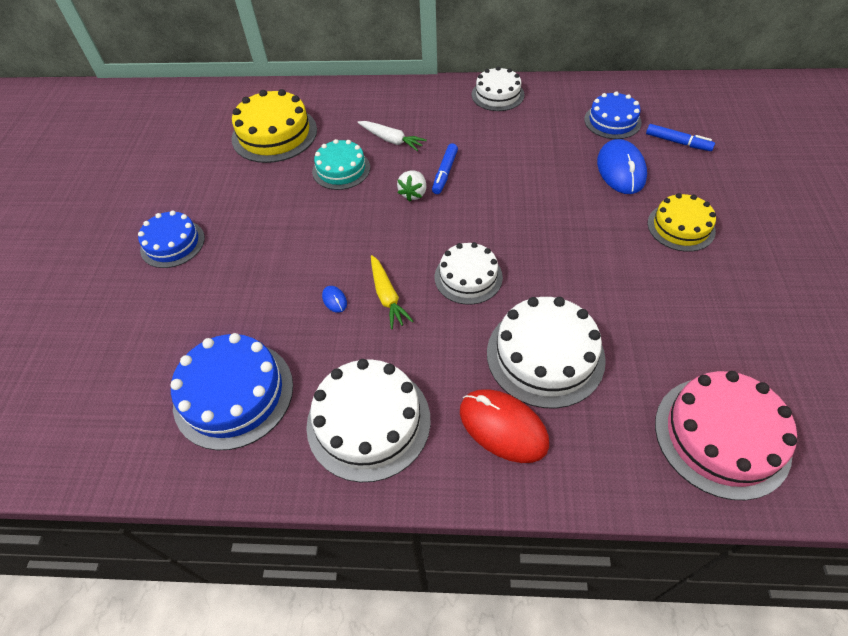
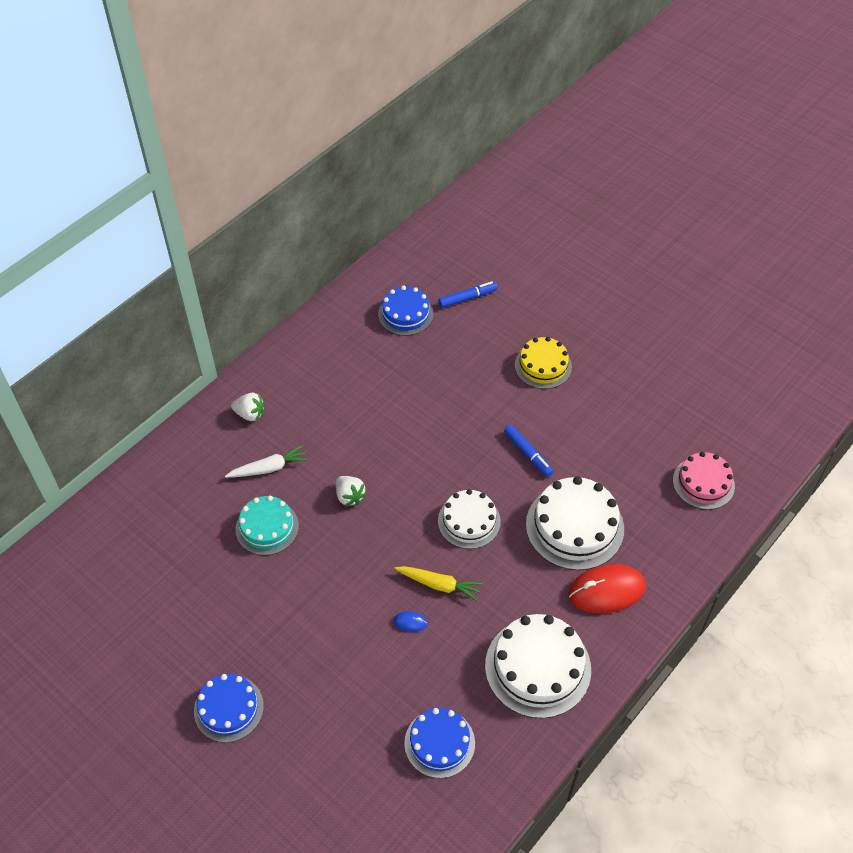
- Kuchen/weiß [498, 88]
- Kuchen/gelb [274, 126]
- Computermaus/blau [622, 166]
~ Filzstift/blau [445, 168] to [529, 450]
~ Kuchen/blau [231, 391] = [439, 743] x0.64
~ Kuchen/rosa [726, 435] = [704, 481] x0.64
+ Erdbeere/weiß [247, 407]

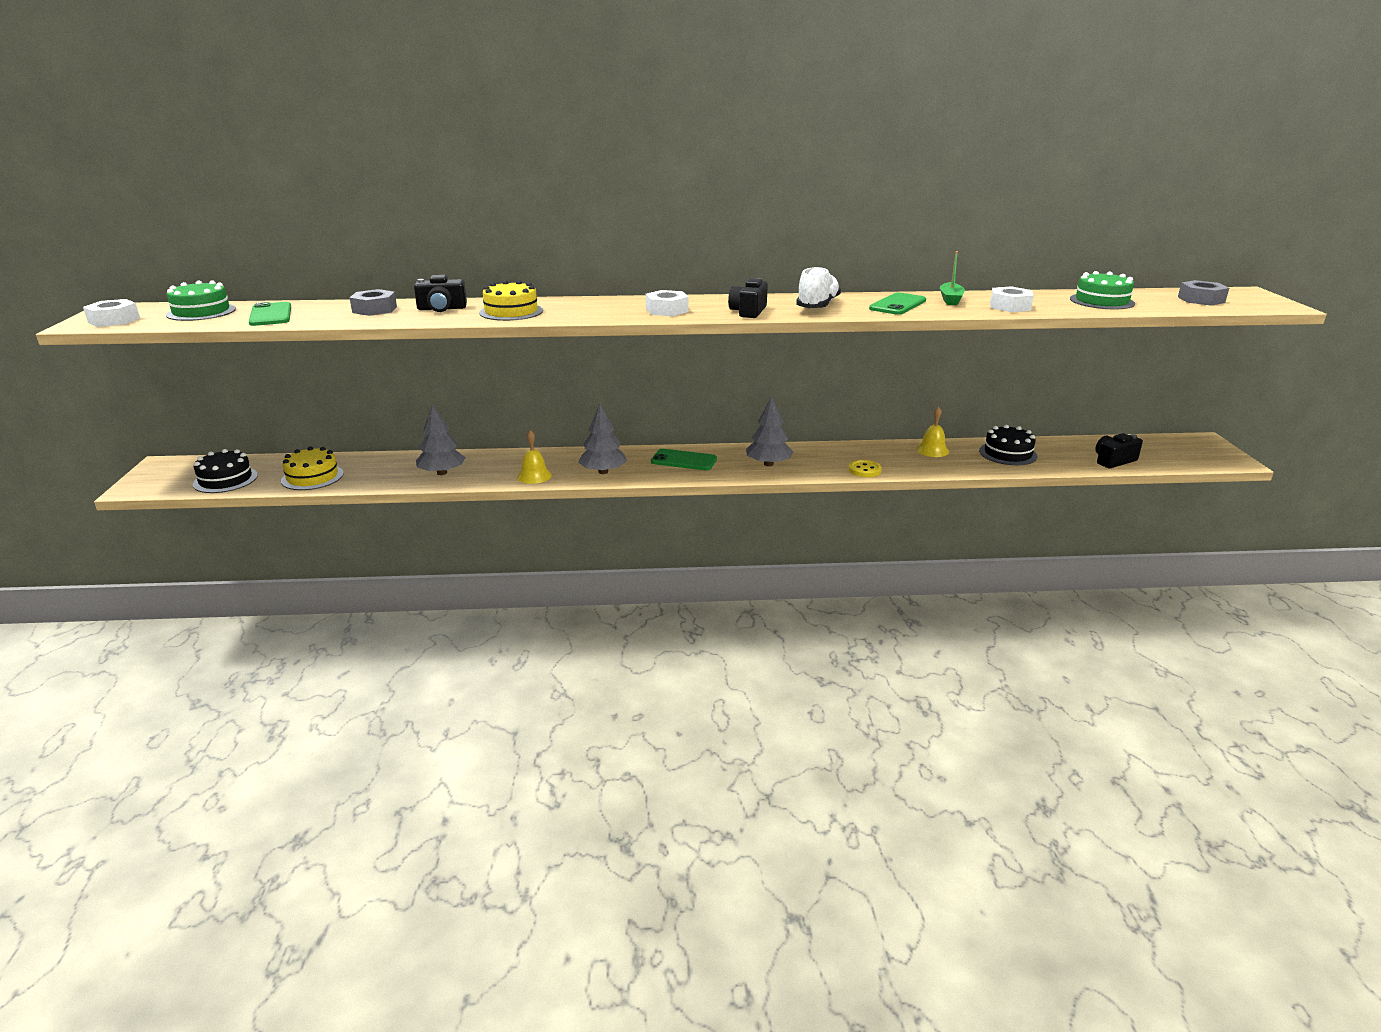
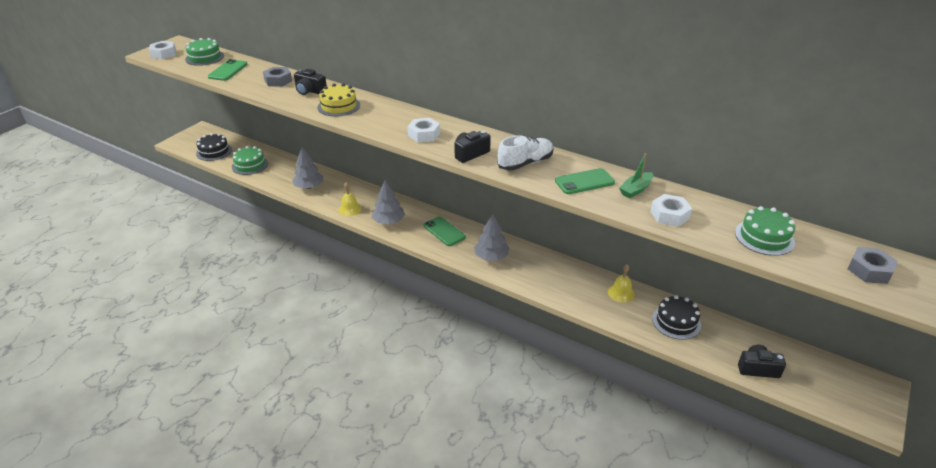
~ Kuchen/gelb [312, 468] to Kuchen/grün [250, 160]
- Knopf/gelb [865, 468]

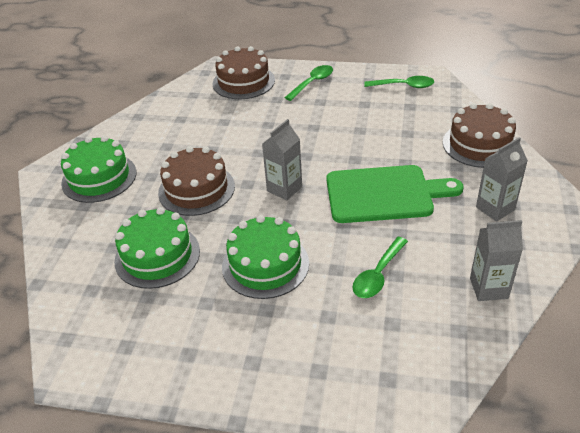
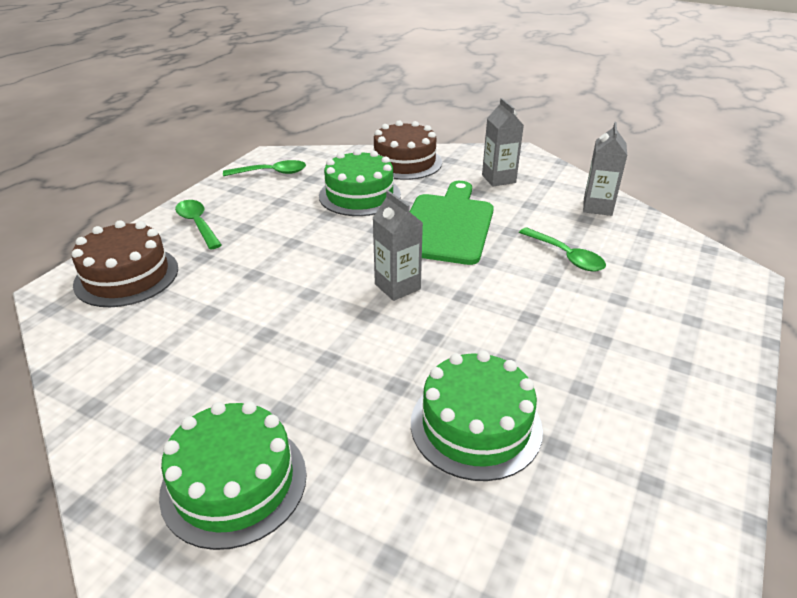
~ Löffel/grün [399, 82] = [264, 168] 60 degrees clockwise
- Kuchen/braun [196, 181]
~ Kuchen/grün [265, 257] to [360, 182]

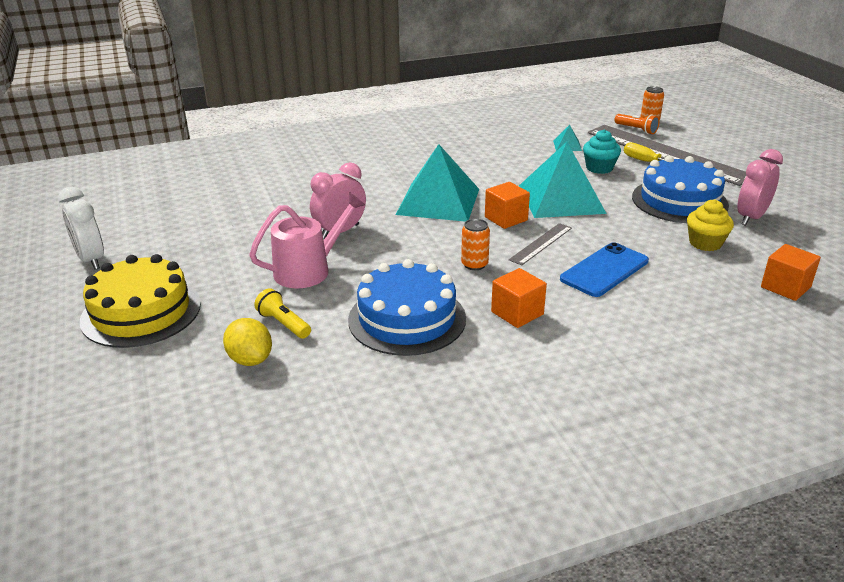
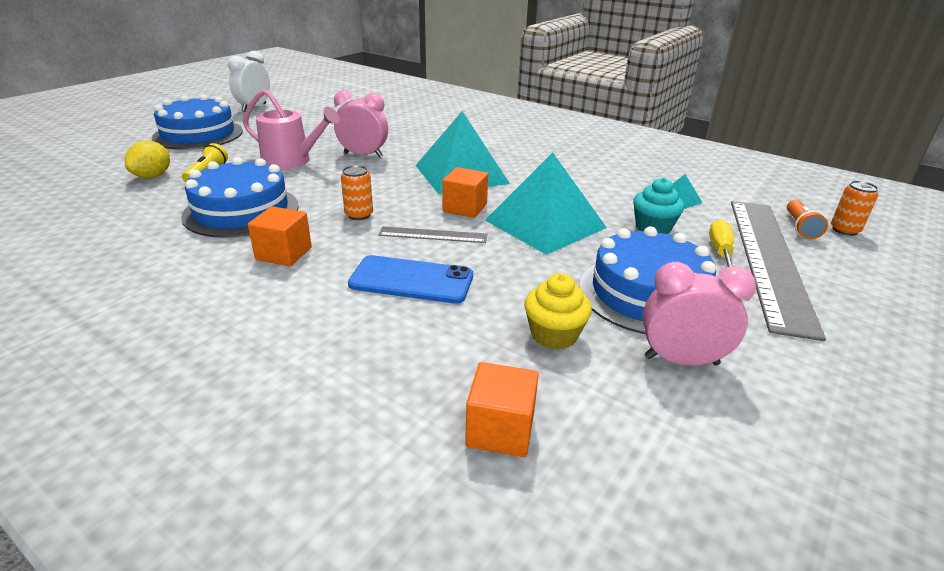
~ Kuchen/gelb [140, 301] to Kuchen/blau [197, 122]

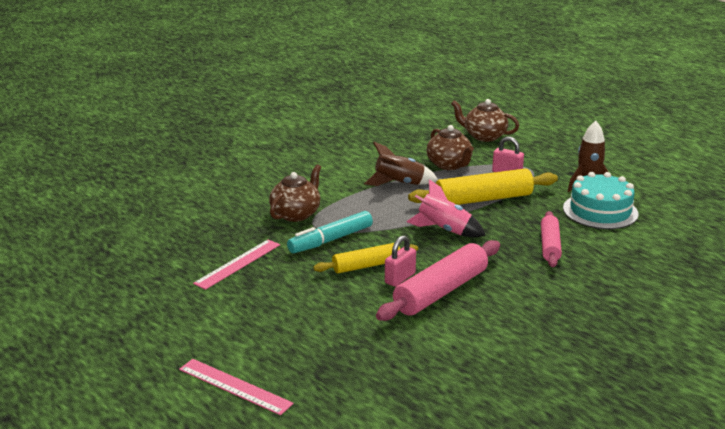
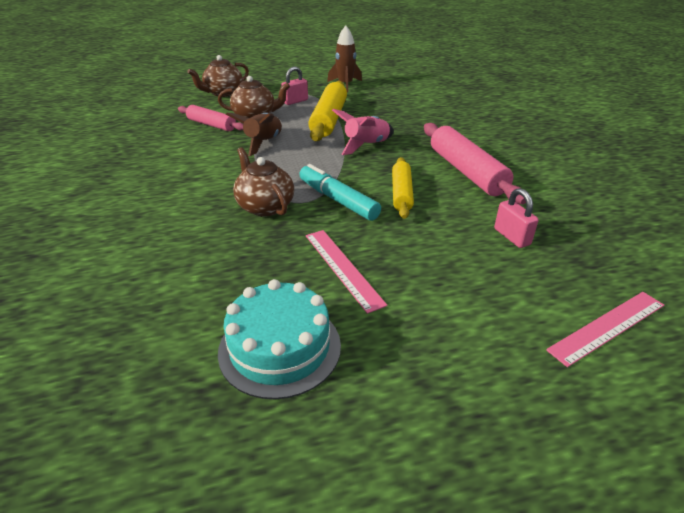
~ Kuchen/türkis [601, 200] to [279, 339]
~ Filzstift/türkis [330, 232] = [340, 192] 150 degrees clockwise
~ Nudelholz/rosa [551, 239] to [210, 118]
~ Vorhängeschloss/rosa [400, 261] to [516, 218]

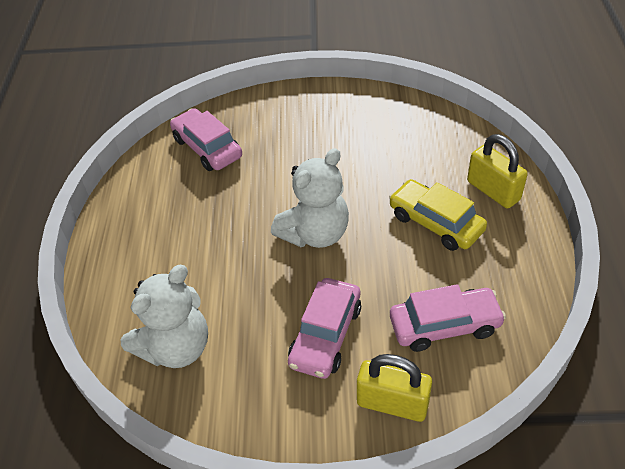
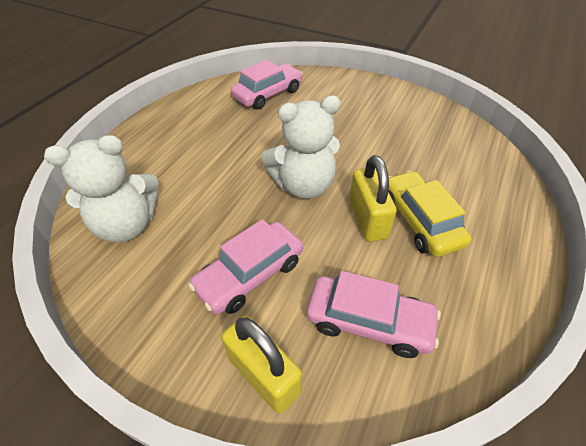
~ Auto/rosa [206, 139] = [267, 84] 60 degrees clockwise
~ Vorhängeschloss/gelb [497, 171] to [373, 198]

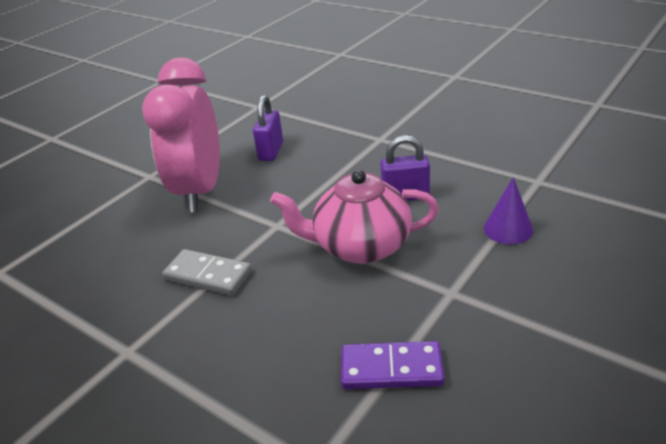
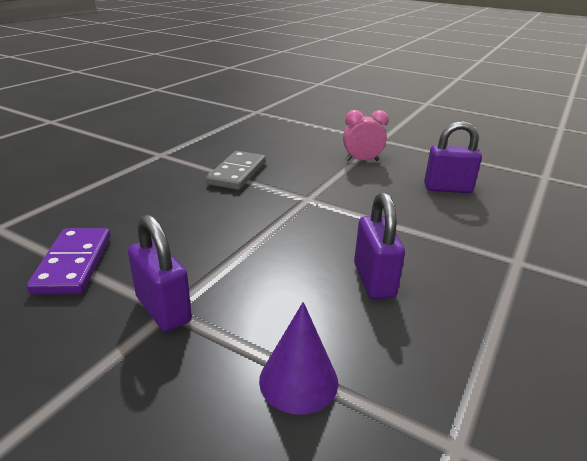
~ Wecker/rosa [181, 135] = [366, 135] x0.42
- Teekanne/rosa [354, 217]
+ Vorhängeschloss/lila [160, 273]

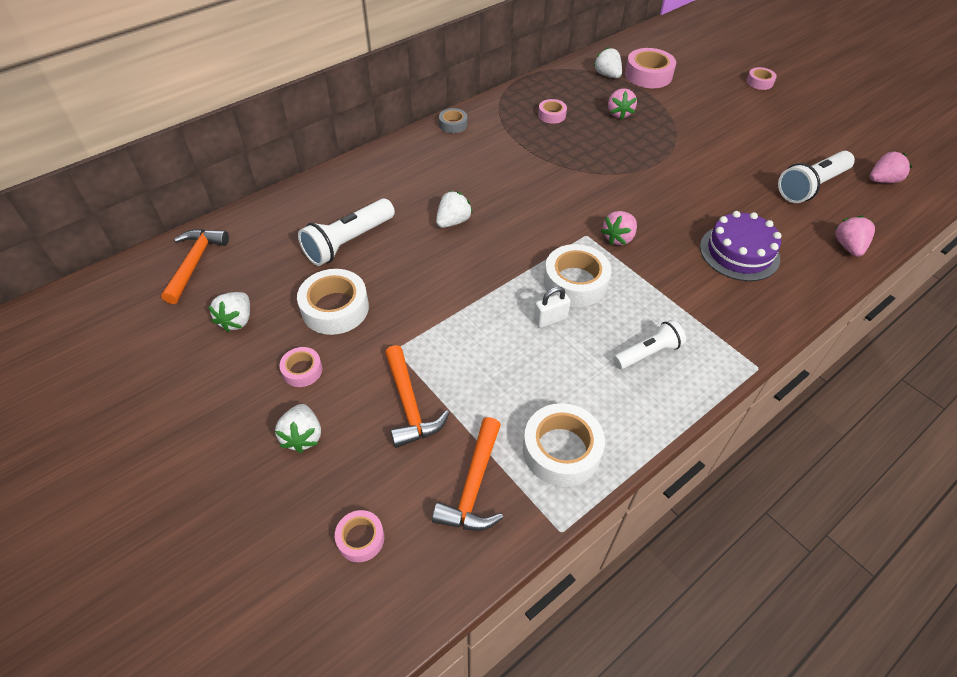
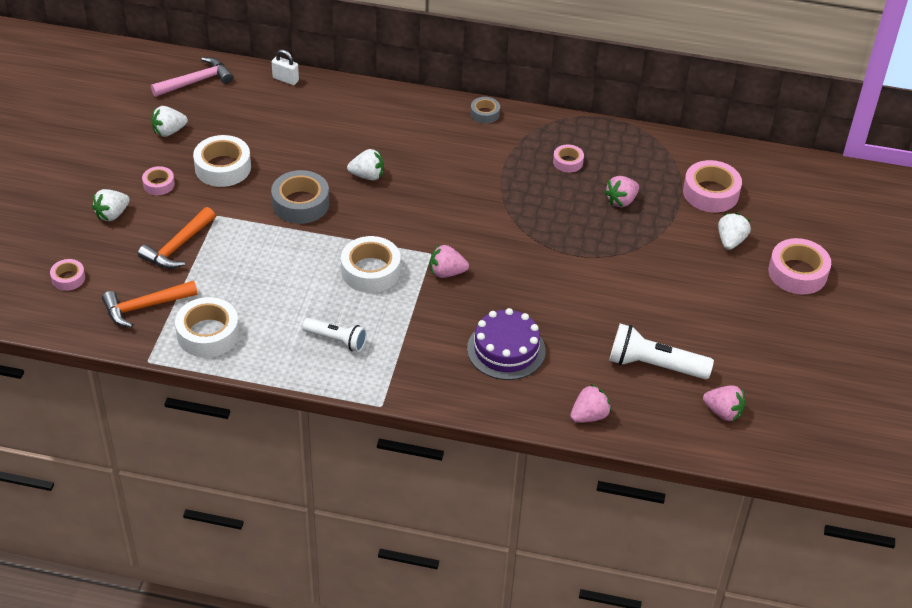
~ Erdbeere/weiß [608, 62] to [734, 231]
~ Klebeband/rosa [761, 78] = [799, 266] x1.82
- Taschenlampe/weiß [346, 232]
~ Hammer/orange [195, 266] to Hammer/rosa [192, 77]
~ Vorhängeschloss/weiß [552, 307] to [285, 67]
+ Klebeband/grau [300, 197]

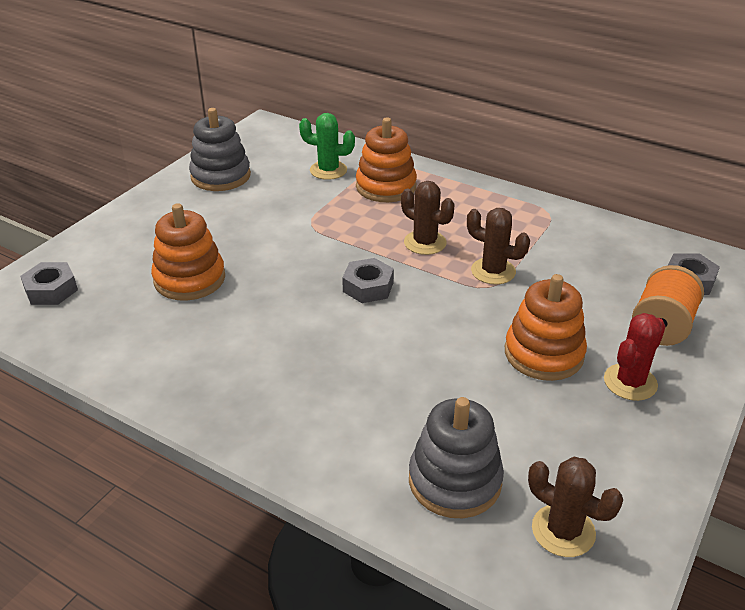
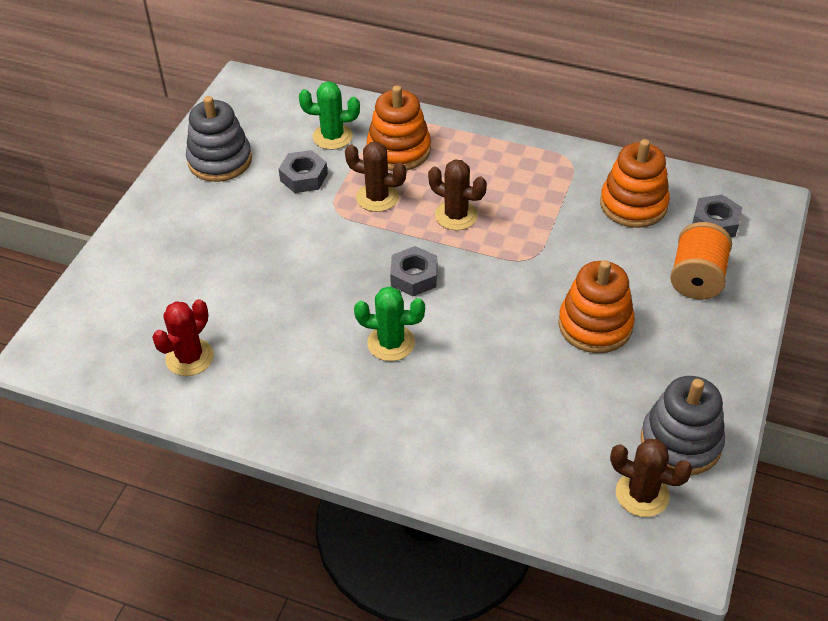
~ Stapelspielzeug/orange [188, 252] to [635, 183]
~ Kaktus/braun [498, 246] to [375, 177]
~ Sechskantmutter/grau [49, 283] to [303, 171]
~ Kaktus/rot [635, 357] to [183, 337]
~ Stapelspielzeug/grau [456, 457] to [683, 425]
+ Kaktus/grün [389, 323]

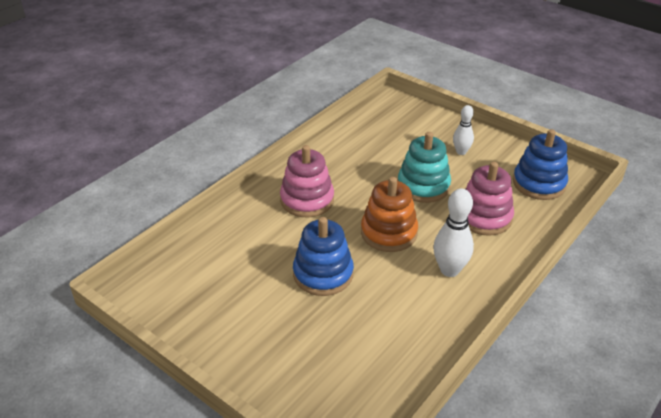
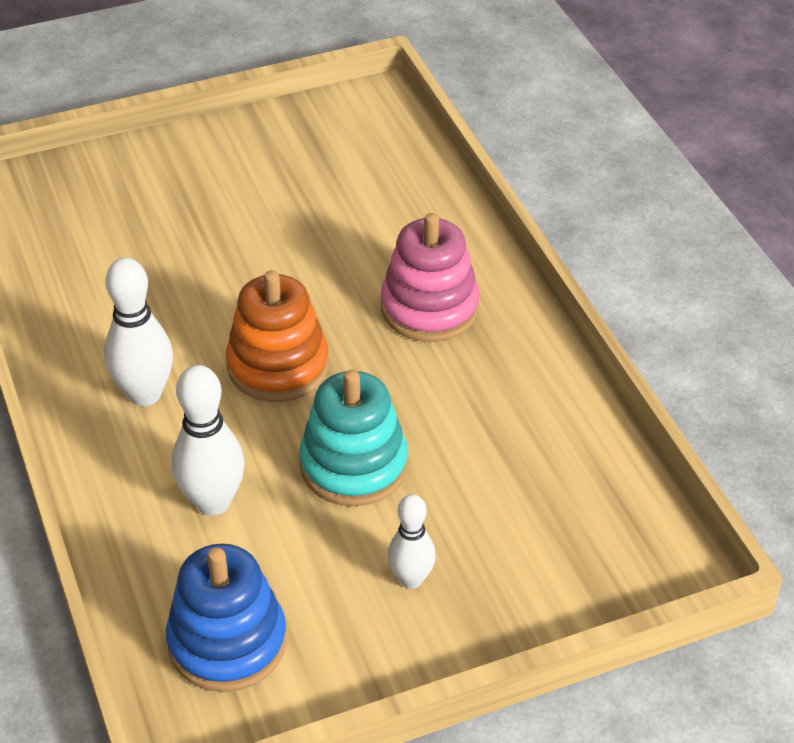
~ Stapelspielzeug/rosa [489, 199] to Bowlingkegel/weiß [208, 440]
- Stapelspielzeug/blau [323, 256]

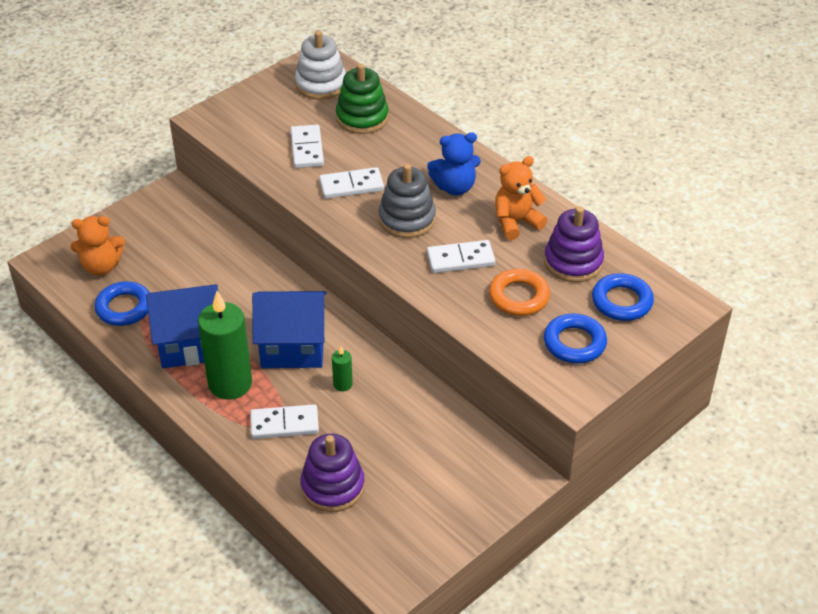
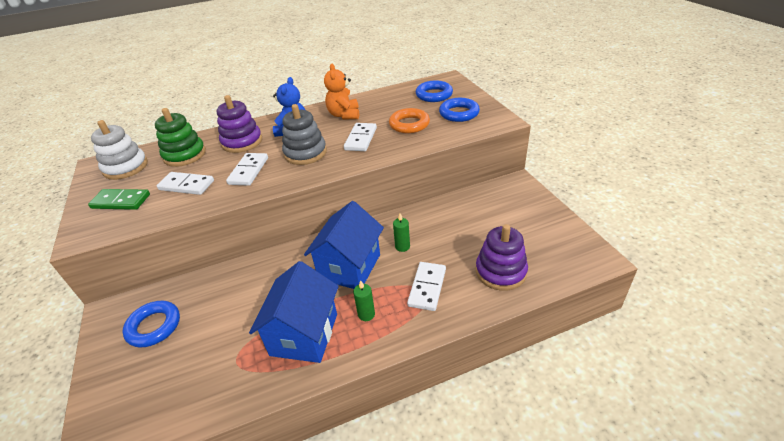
~ Stapelspielzeug/lila [574, 244] to [239, 124]
- Teddybär/orange [97, 245]
~ Ring/blau [122, 303] to [151, 324]
~ Kerze/grün [225, 345] = [364, 300] x0.44
+ Dominostein/grün [119, 199]

